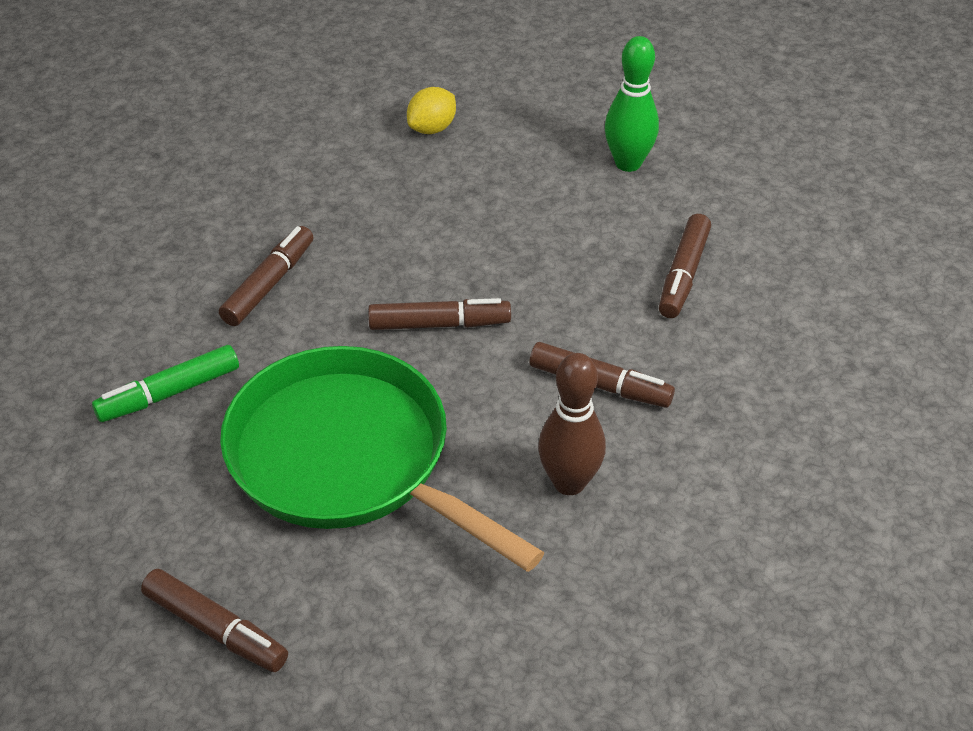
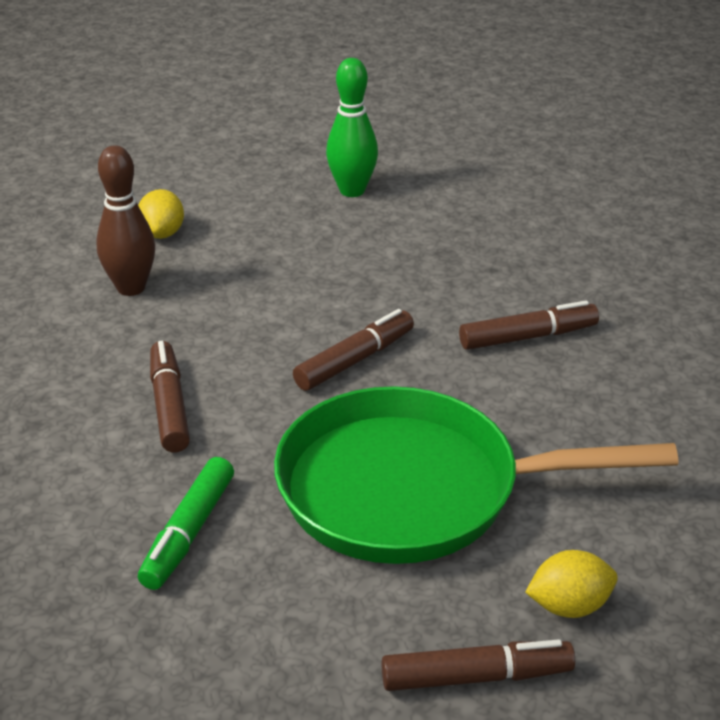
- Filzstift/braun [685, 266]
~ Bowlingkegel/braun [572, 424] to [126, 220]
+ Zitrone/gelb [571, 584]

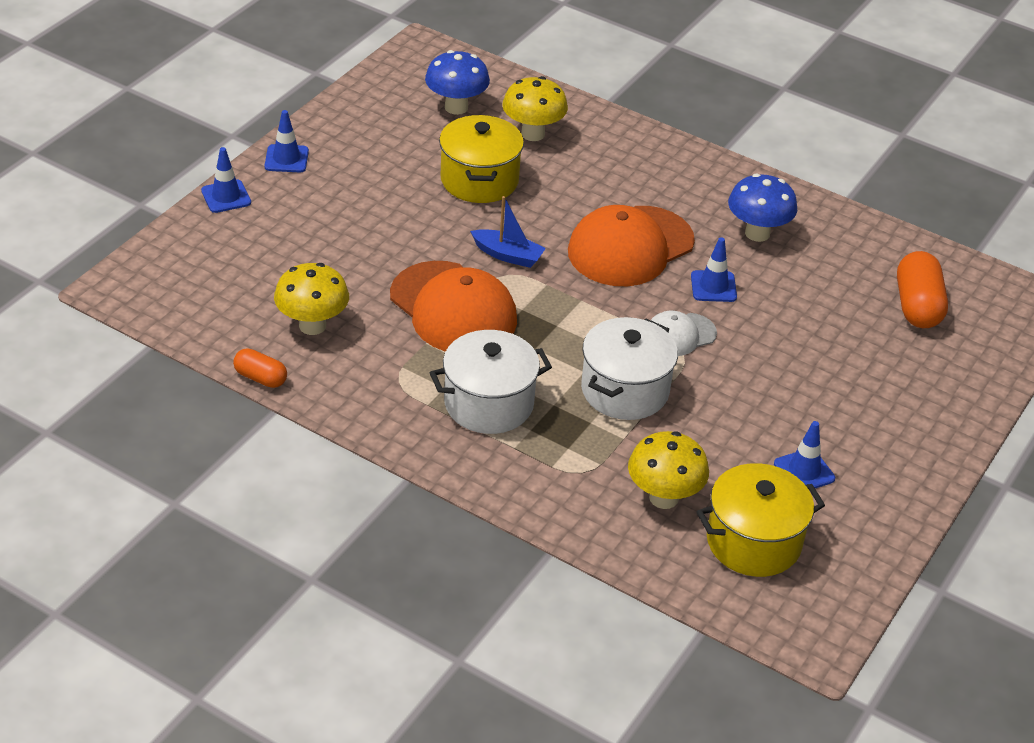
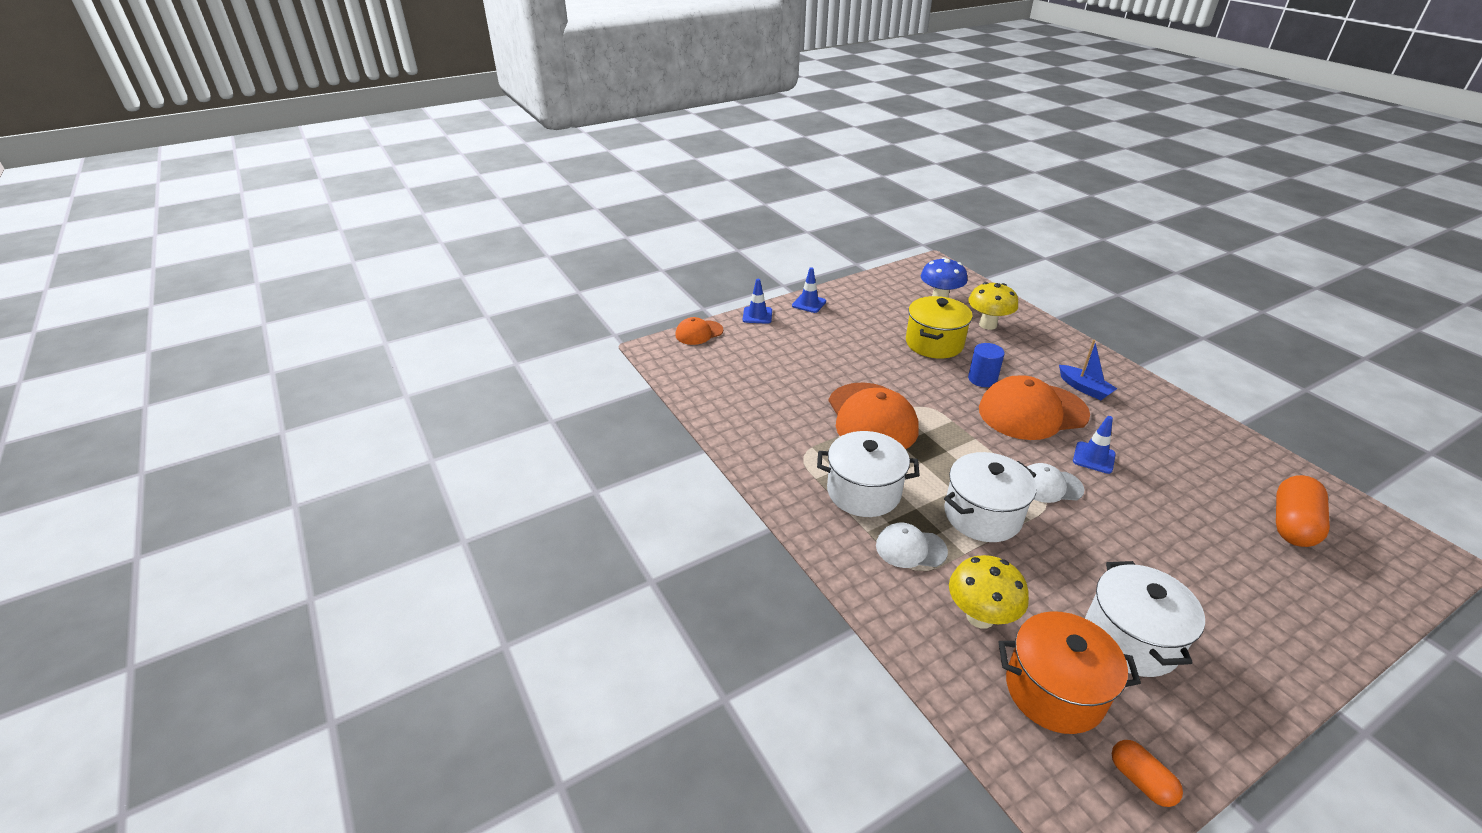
- Pilz/blau [762, 208]
~ Boot/blau [508, 232] to [1088, 370]
- Pilz/gelb [311, 299]
~ Kapsel/orange [260, 368] to [1147, 773]
~ Leitkegel/blau [804, 454] to Kochtopf/weiß [1145, 619]
~ Kochtopf/gelb [760, 520] to Kochtopf/orange [1070, 672]
+ Kappe/orange [699, 331]
+ Vollzylinder/blau [986, 365]
+ Kappe/weiß [912, 545]

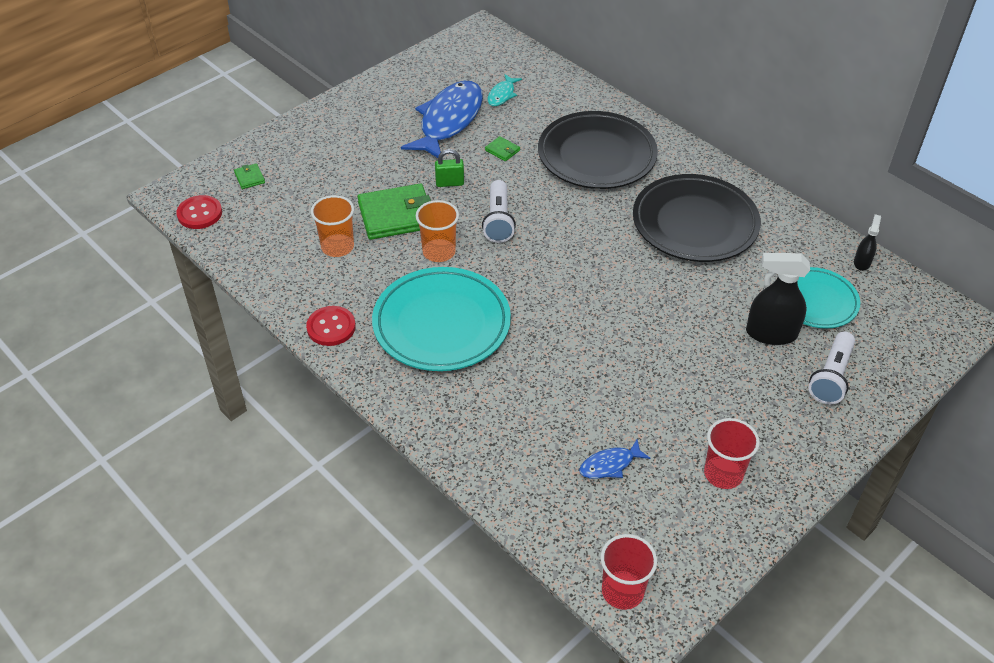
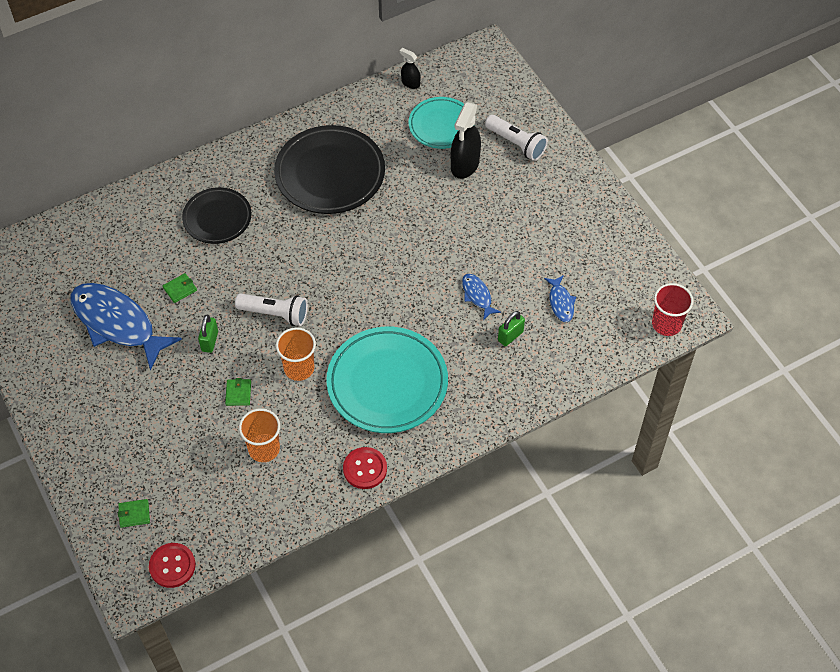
- Fisch/türkis [504, 90]
~ Teller/schwarz [598, 150] = [216, 215] x0.61
~ Geldbörse/grün [394, 212] = [238, 392] x0.43
- Becher/rot [732, 453]
+ Fisch/blau [481, 297]
+ Vorhängeschloss/grün [511, 328]

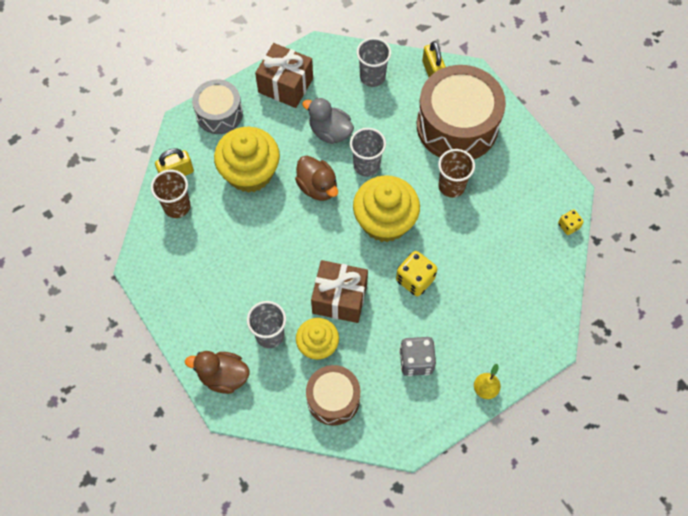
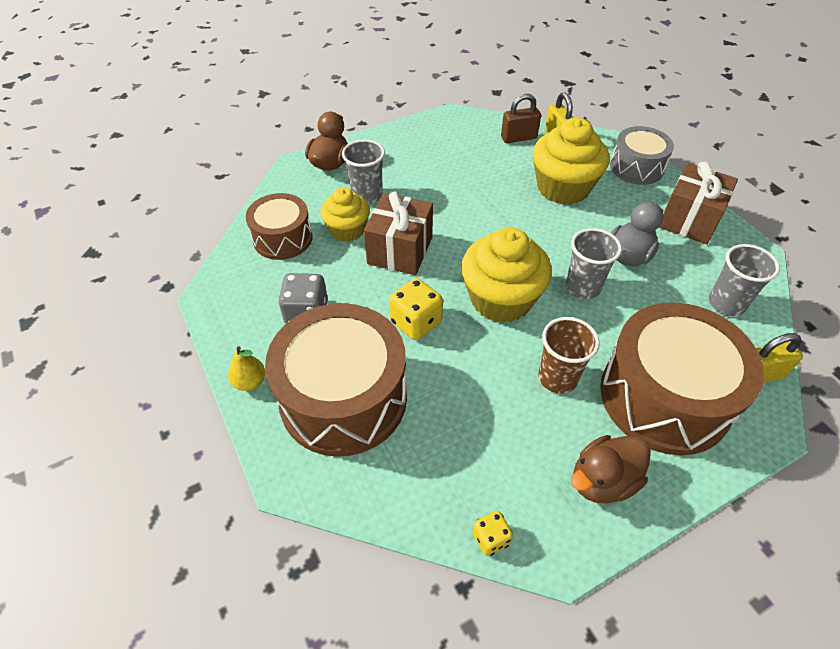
~ Ente/braun [316, 178] to [611, 469]
~ Becher/braun [171, 194] to Vorhängeschloss/braun [521, 118]
+ Trommel/braun [336, 380]

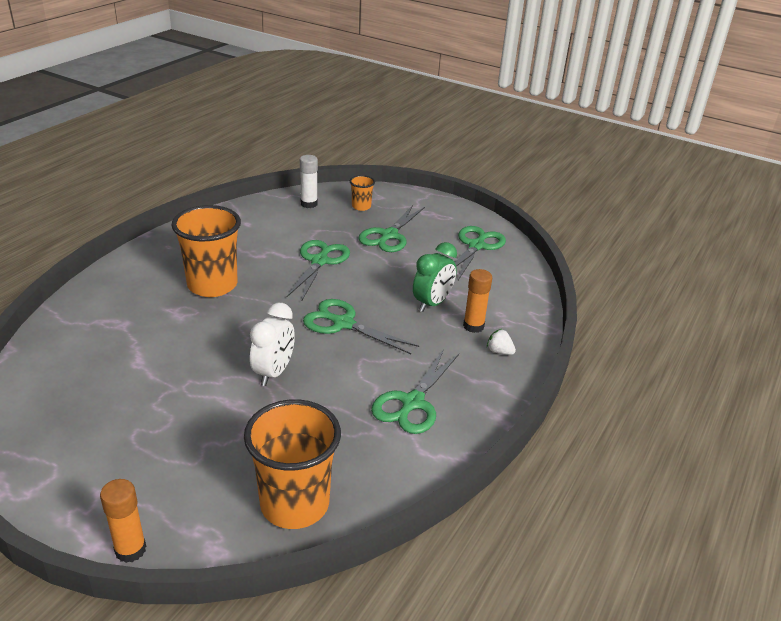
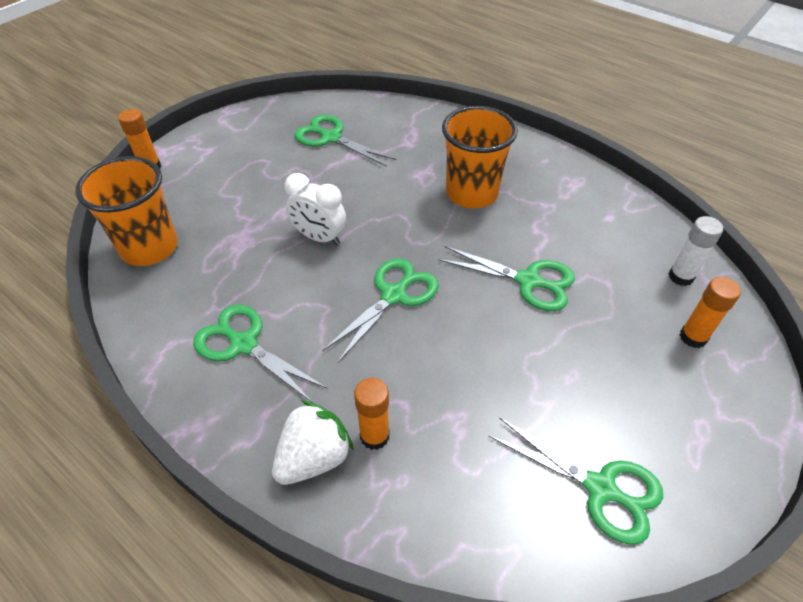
~ Becher/orange [362, 193] to Klebestift/orange [710, 312]
~ Schere/grün [391, 228] to [345, 141]
- Wecker/grün [435, 277]
~ Erdbeere/weiß [501, 342] = [313, 442] x2.01

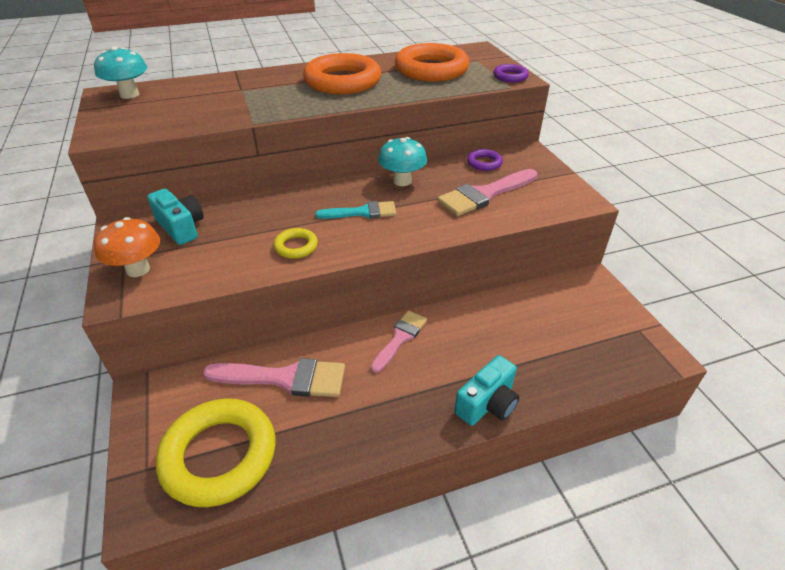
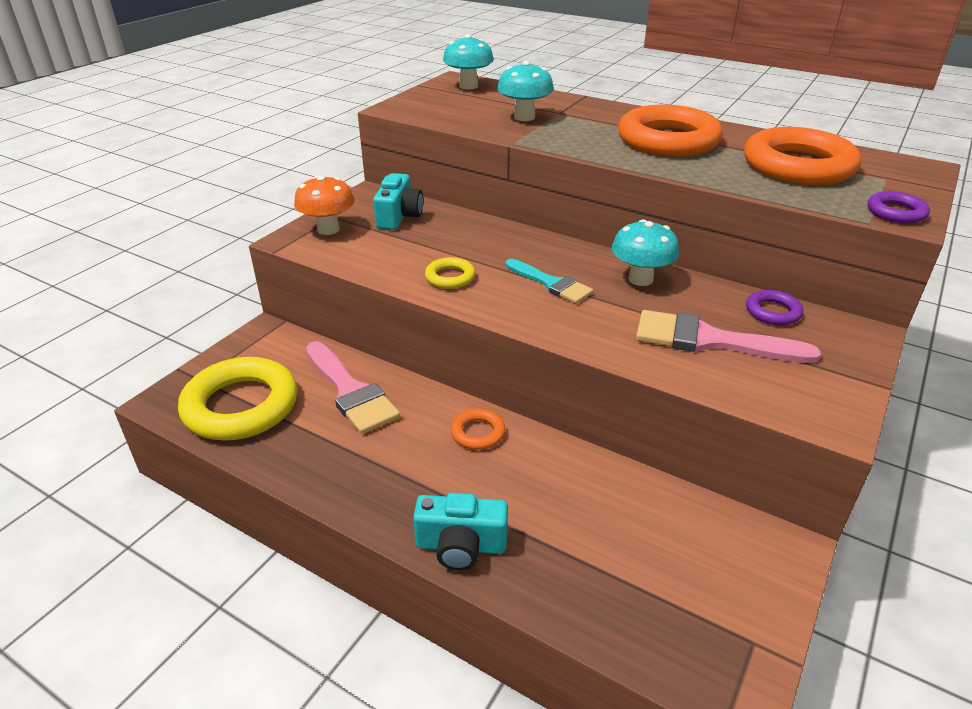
~ Pinsel/rosa [399, 341] to Ring/orange [478, 429]
+ Pilz/türkis [525, 91]

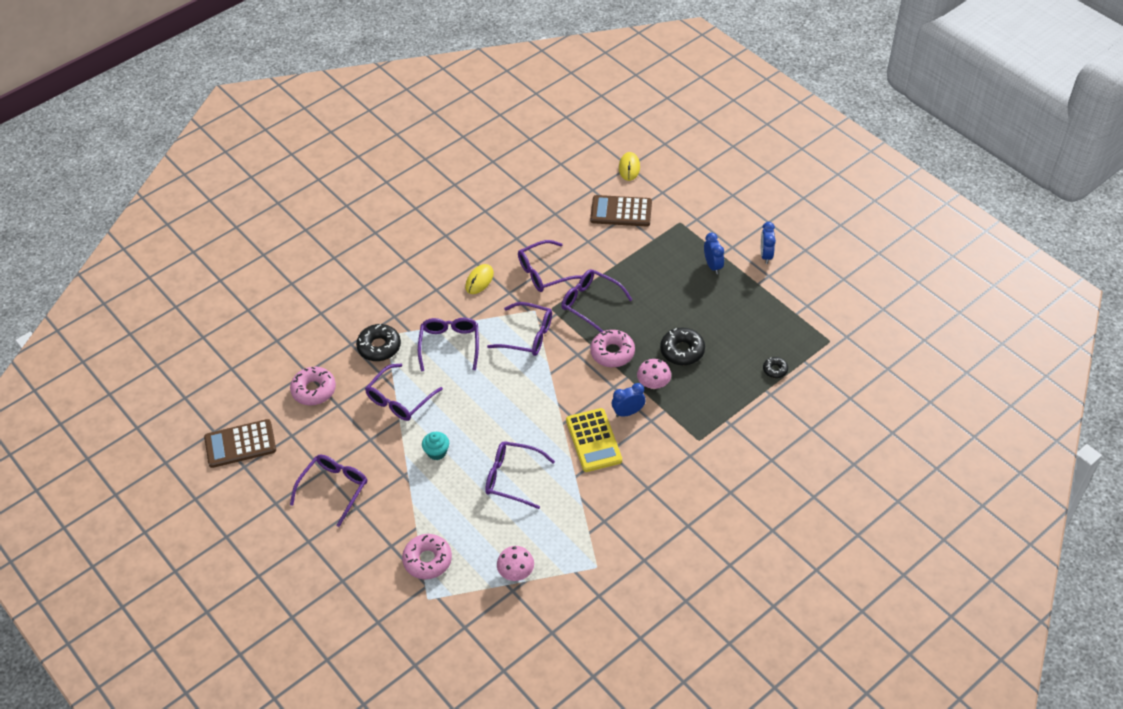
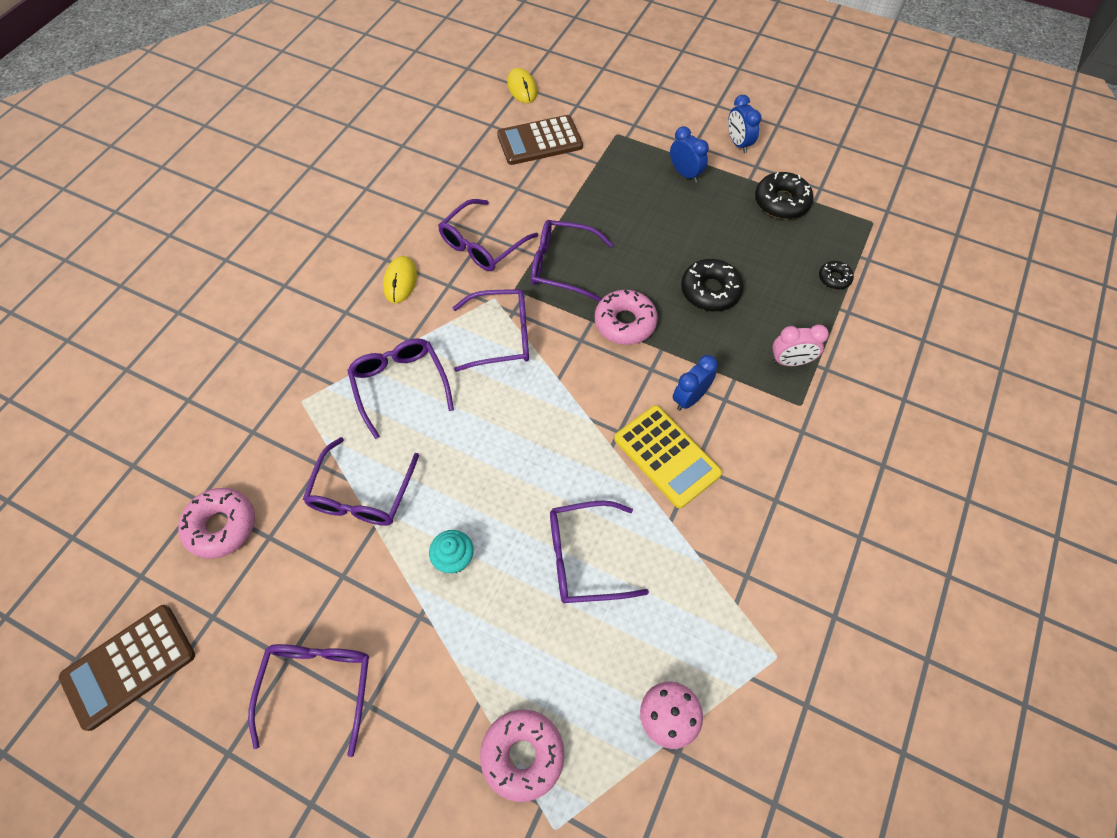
~ Donut/schwarz [378, 342] to [784, 195]
- Pilz/rosa [654, 374]
+ Wecker/rosa [800, 345]

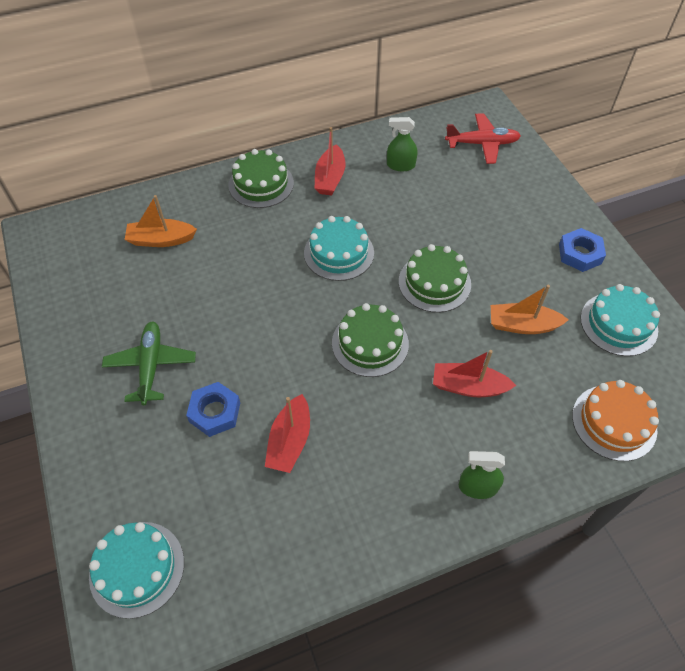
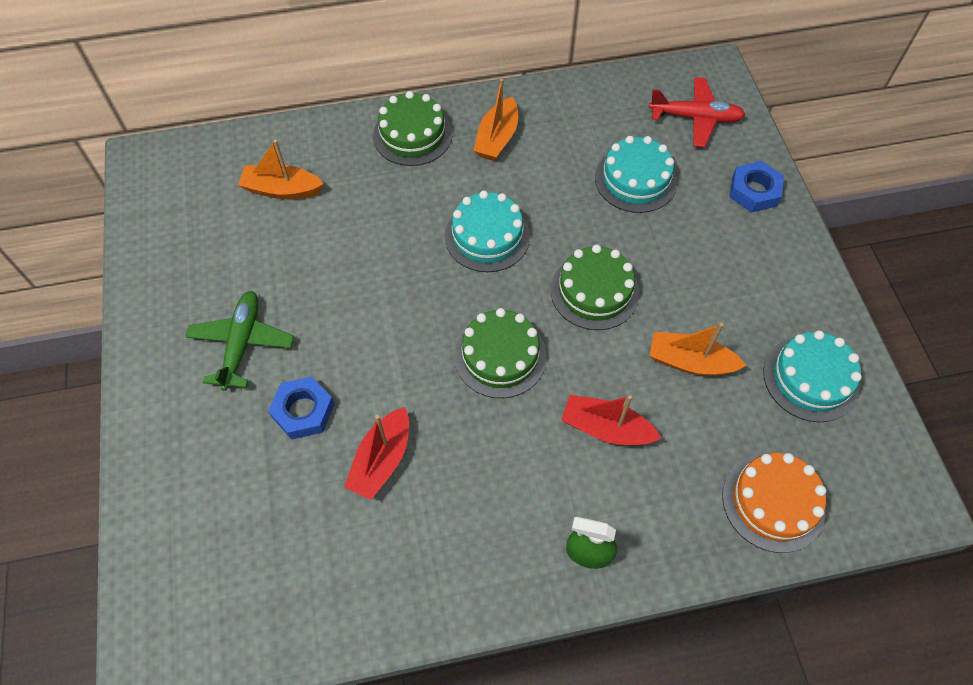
- Sprühflasche/grün [402, 144]
~ Boot/rot [330, 161] to Boot/orange [495, 120]
~ Sechskantmutter/blau [582, 250] to [757, 186]
~ Kuchen/türkis [136, 570] to [636, 174]

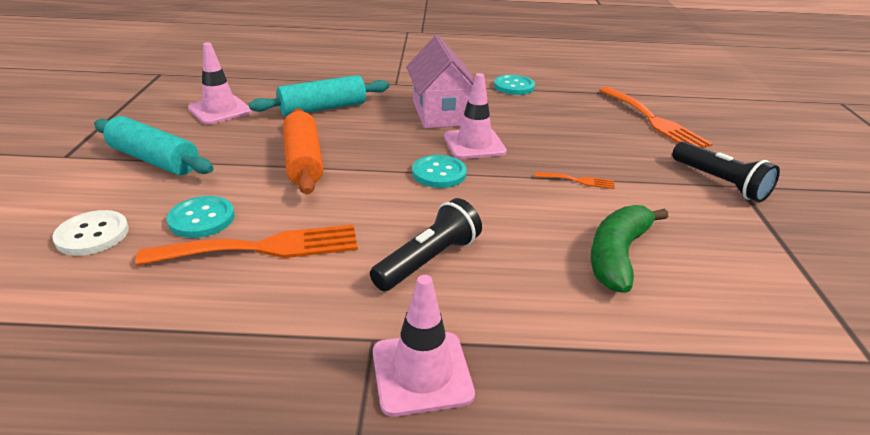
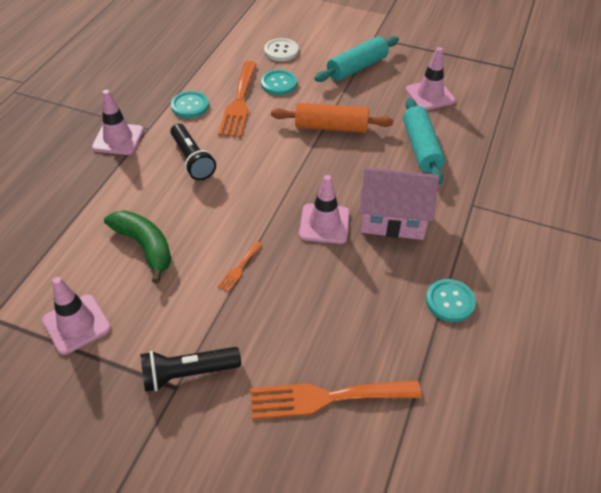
~ Knopf/türkis [439, 171] to [190, 104]
+ Leitkegel/rosa [76, 316]

